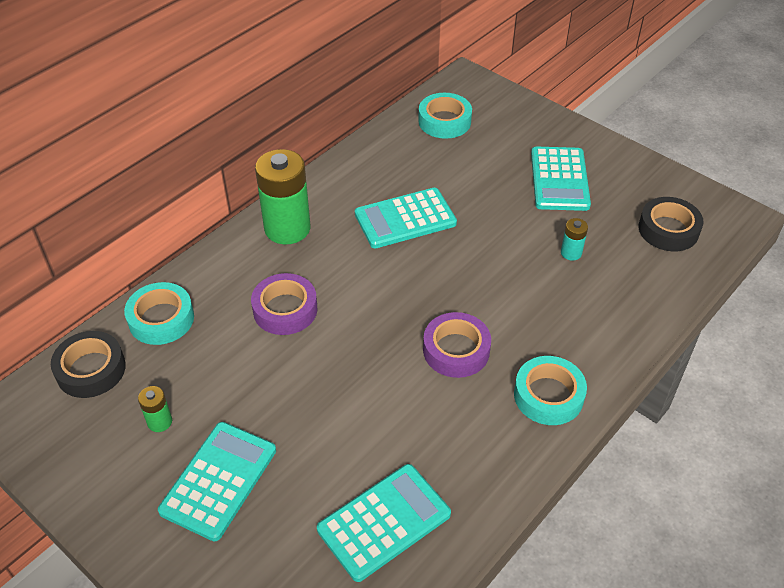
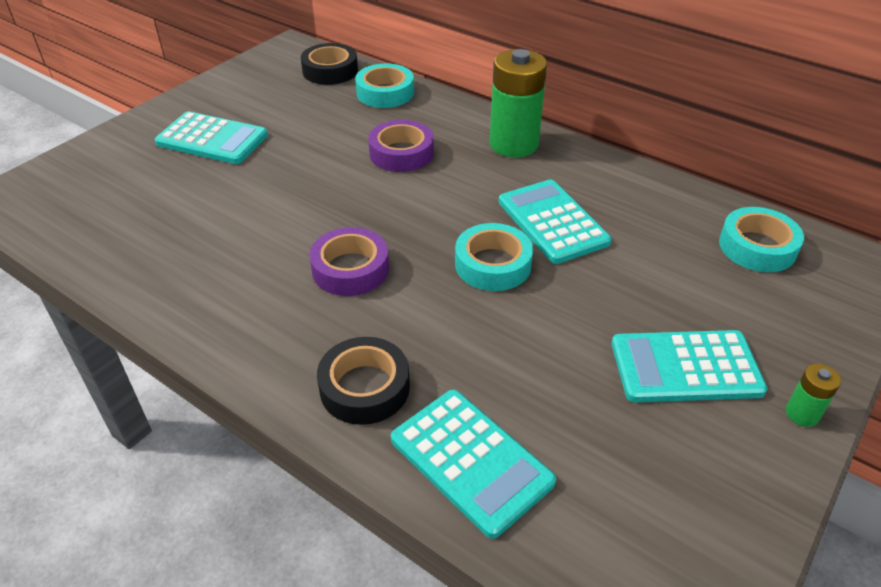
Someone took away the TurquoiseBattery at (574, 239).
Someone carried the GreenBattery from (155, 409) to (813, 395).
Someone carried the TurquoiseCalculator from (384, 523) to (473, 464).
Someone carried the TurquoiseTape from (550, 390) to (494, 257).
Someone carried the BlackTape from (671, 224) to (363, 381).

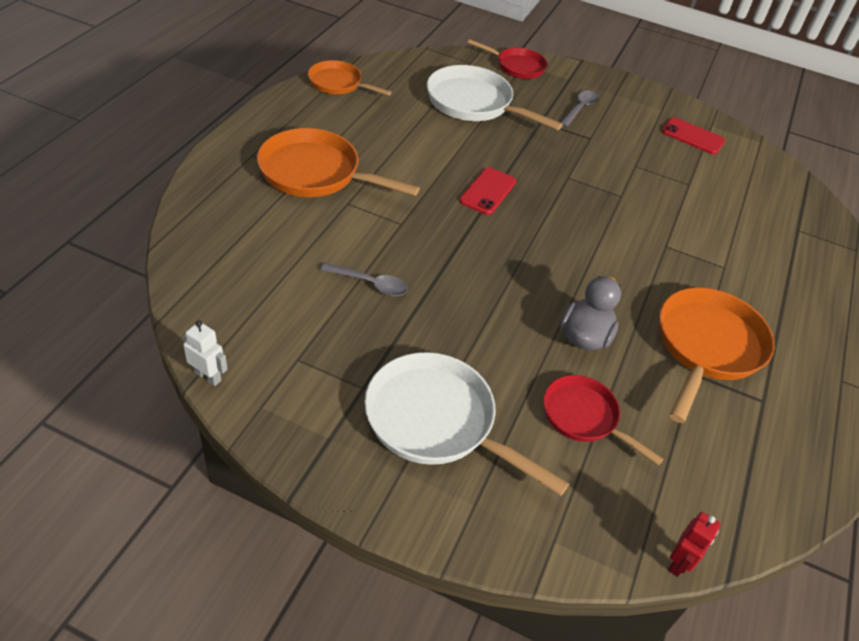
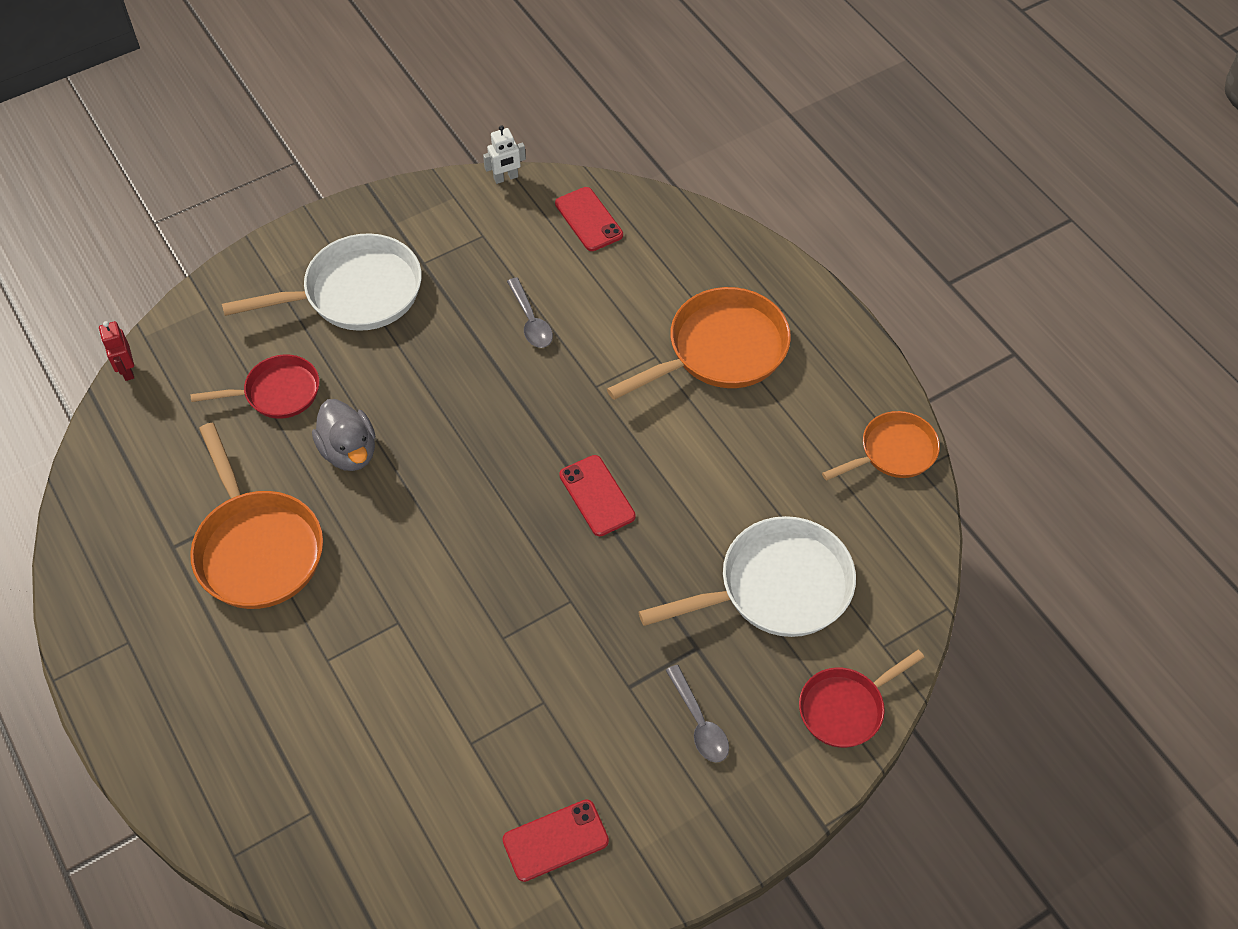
Someone put down the RedPhone at (589, 219).
Someone rotated the GreySpoon at (364, 279) by 75 degrees counterclockwise.

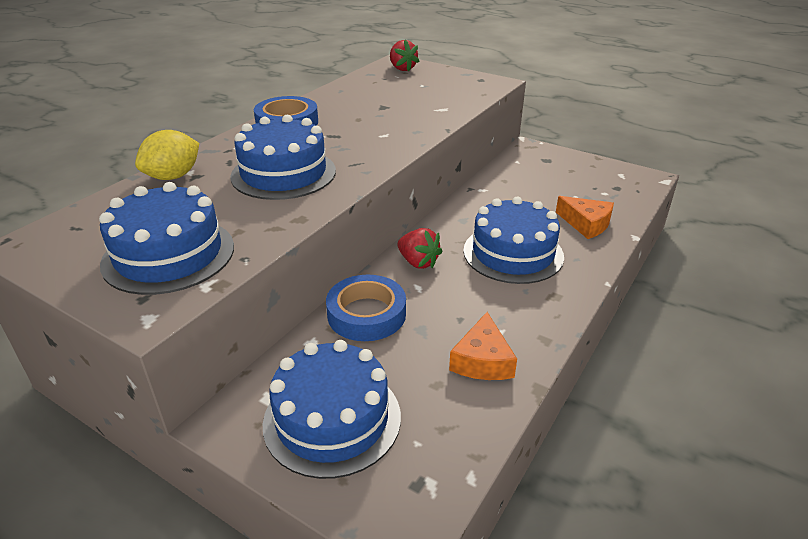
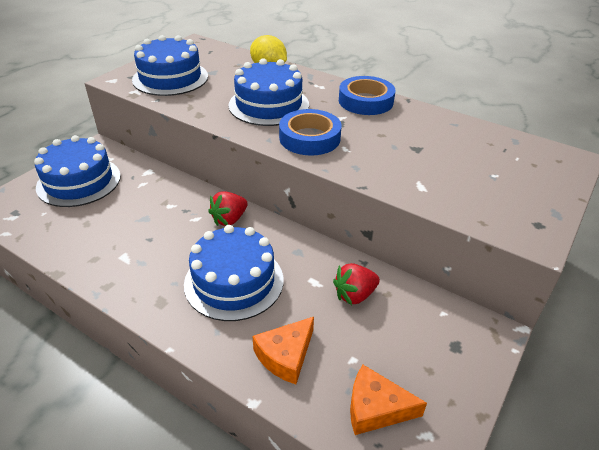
Someone carried the BlueTape from (366, 308) to (310, 132).
Someone carried the RedStrawberry from (404, 55) to (356, 284).
Someone carried the OrangeCheese from (483, 346) to (388, 400).

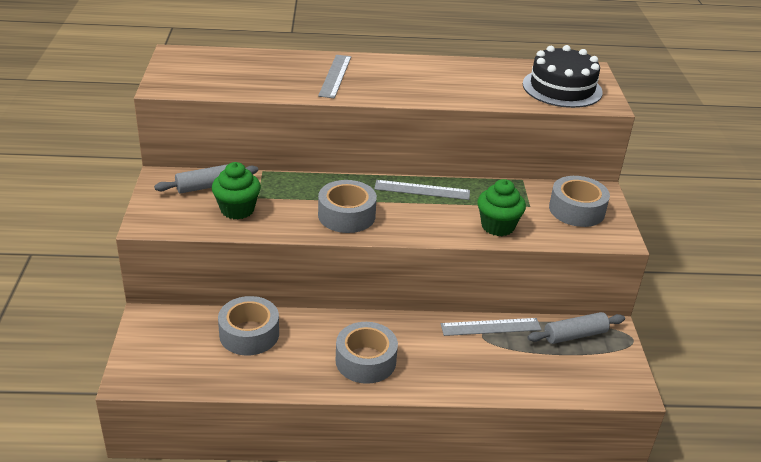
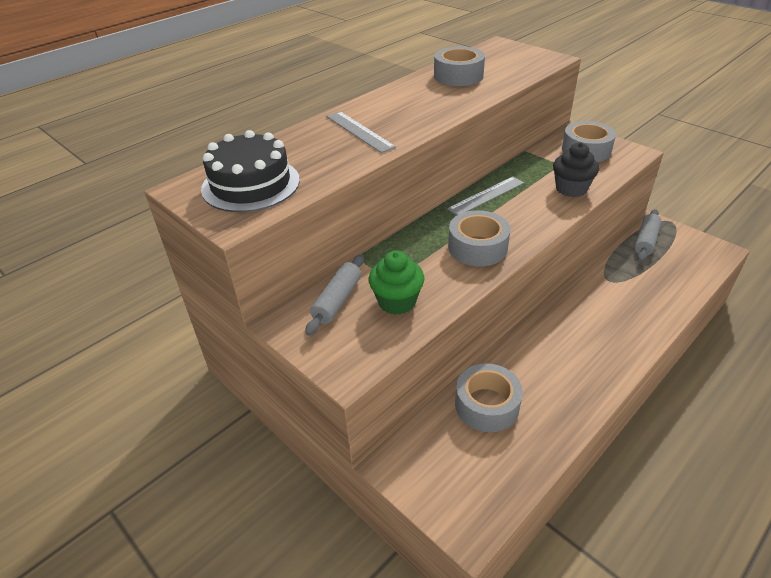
Someone took away the GreyRuler at (491, 327).
Someone carried the GreyTape from (367, 353) to (459, 66).
Someone carried the BlackCake from (563, 76) to (250, 171).
Someone repainted the GreenCupcake at (501, 207), which became the BlackCupcake at (576, 170).

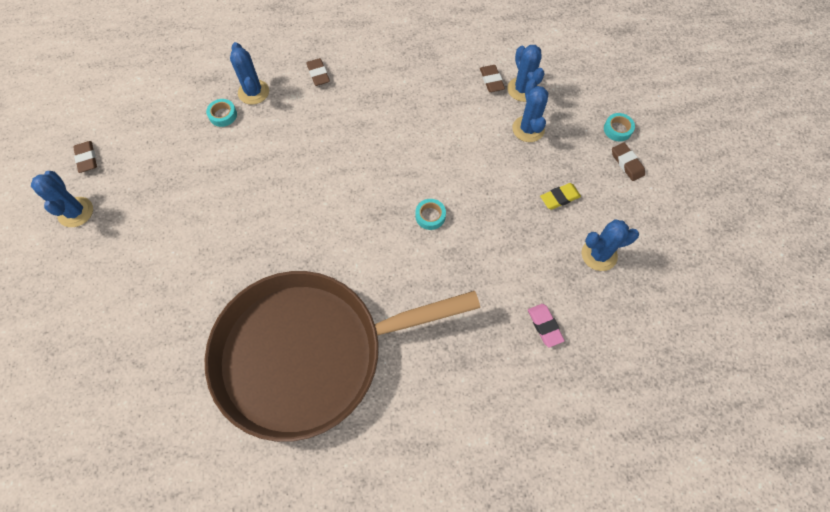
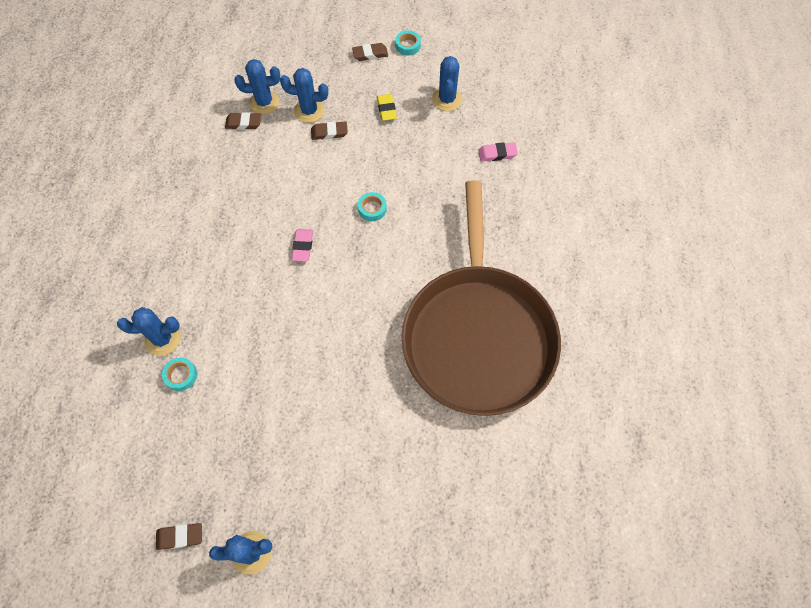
Someone put down the PinkEraser at (302, 245).
Someone carried the BrownEraser from (318, 72) to (329, 130).
Someone carried the TurquoiseTape from (619, 127) to (408, 42).

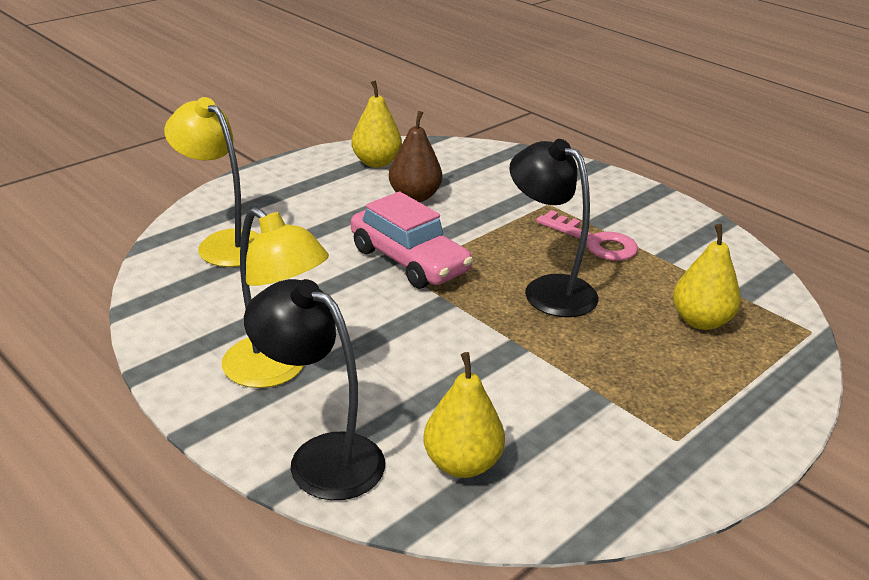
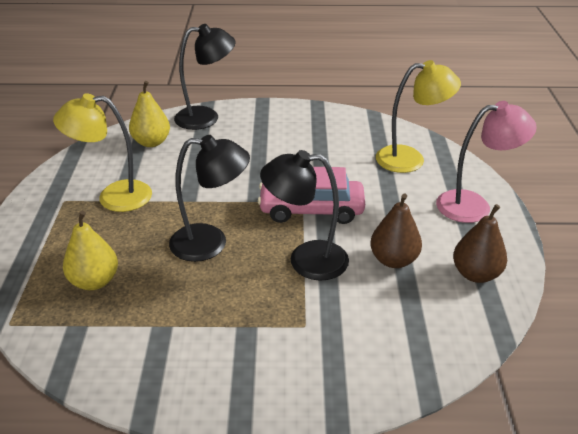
Someone took away the PinkKey at (587, 235).
Someone put down the BlackLamp at (304, 215).
Someone put down the PinkLamp at (486, 162).
Someone carried the YellowLamp from (275, 297) to (102, 152).
Someone repainted the YellowPear at (377, 123), which became the BrownPear at (480, 243).

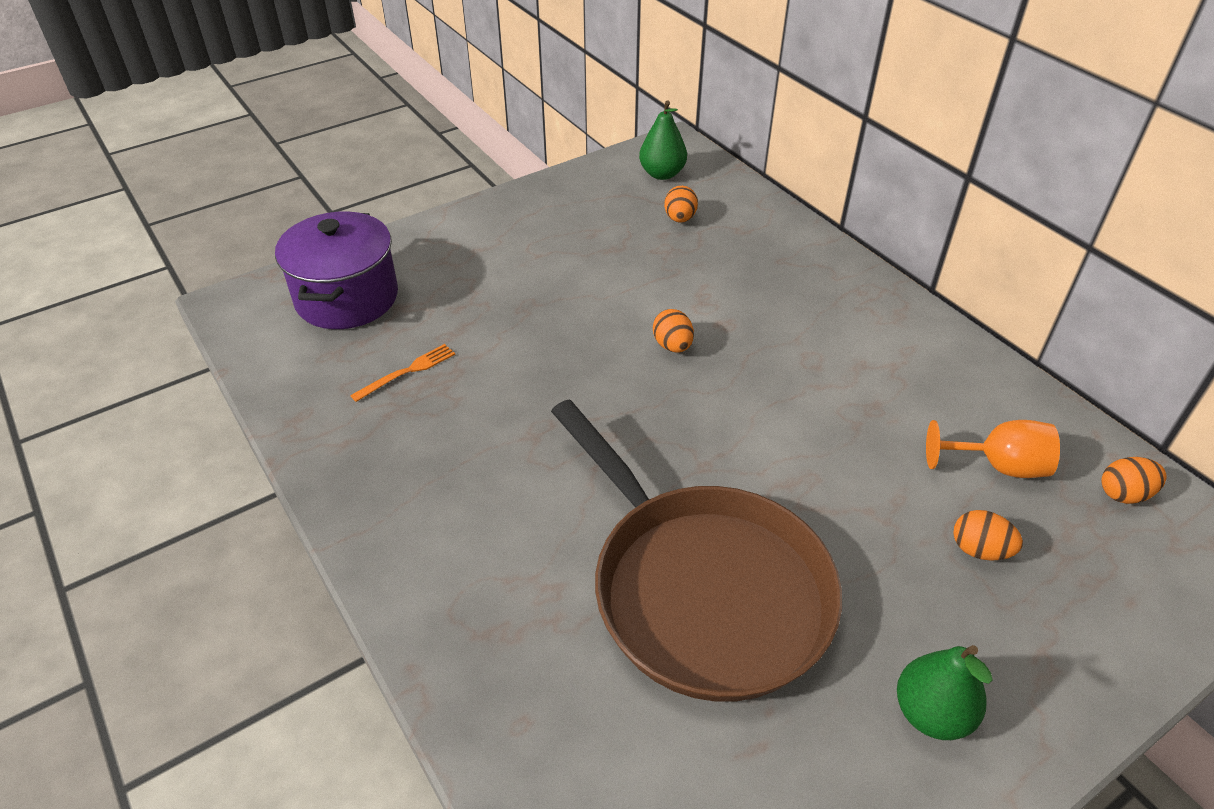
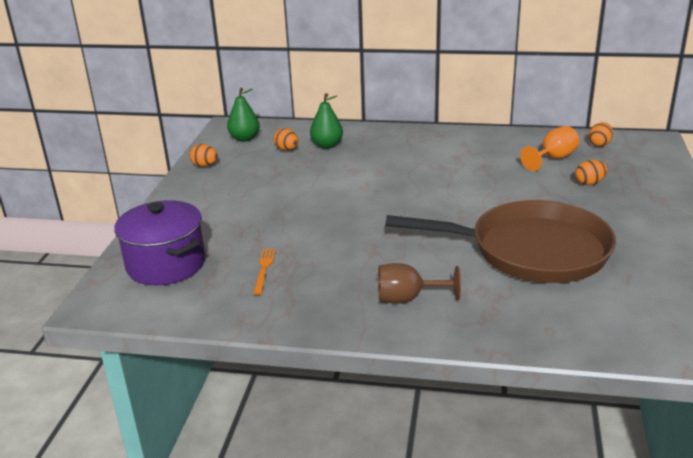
Someone put down the BrownGoblet at (419, 283).
Someone carried the OrangeEgg from (673, 331) to (203, 155).
Someone carried the GreenPear from (944, 692) to (326, 121).

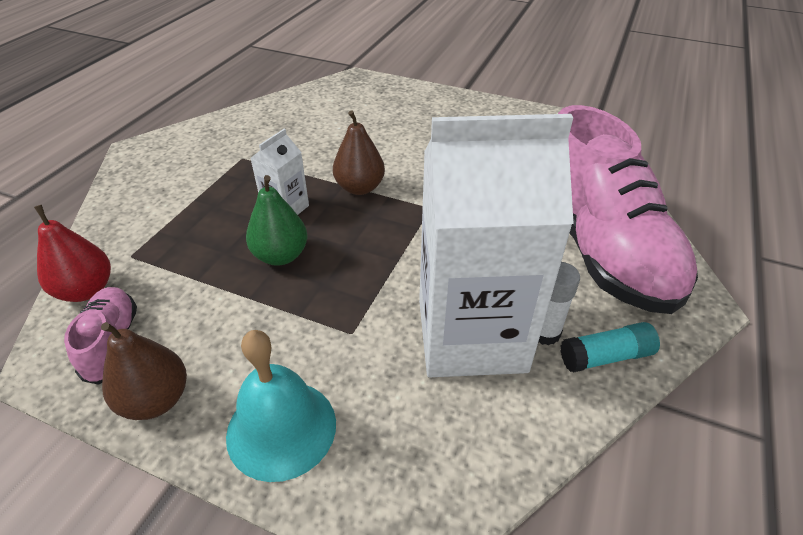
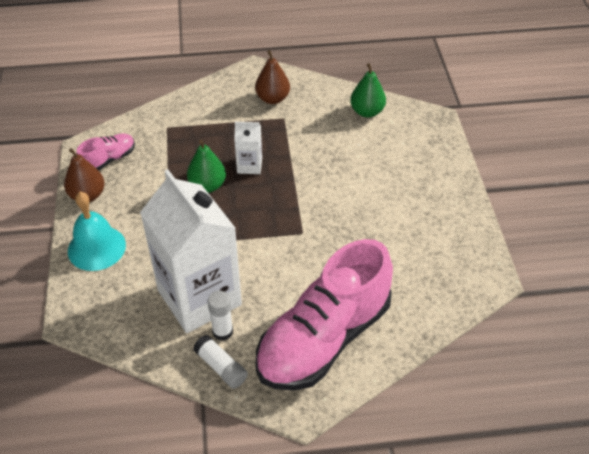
Someone took away the RedPear at (72, 253).
Someone put down the GreenPear at (368, 90).
Someone carried the BrownPear from (359, 152) to (272, 77).
Someone repainted the TurquoiseGlueStick at (610, 347), which became the WhiteGlueStick at (220, 362).

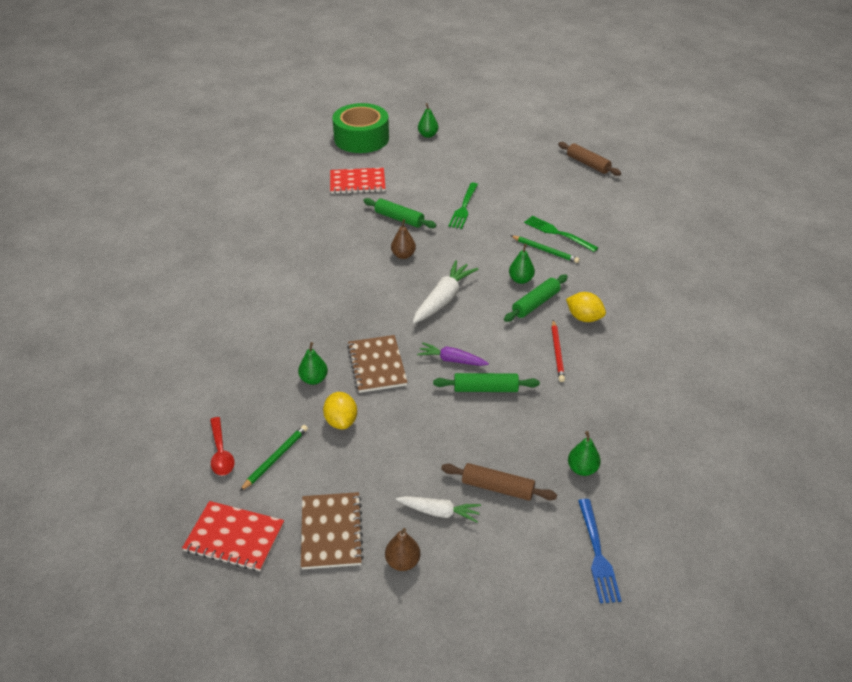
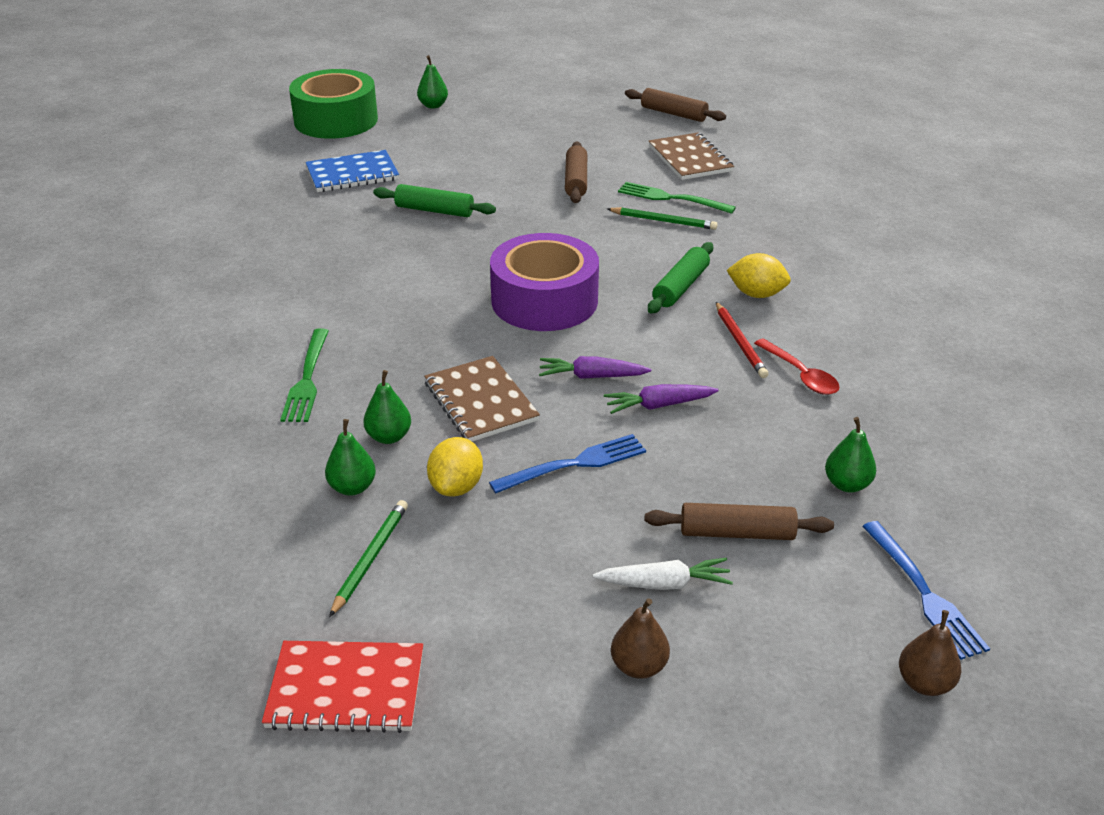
Someone put down the BlueFork at (567, 464).
Someone put down the BrownRollingPin at (576, 172).
Someone carried the RedSpoon from (222, 446) to (797, 366).
Someone carried the BrownNotebook from (332, 530) to (691, 156).
Someone carried the BrownPear from (403, 239) to (930, 653).
Someone carried the GreenFork from (463, 206) to (304, 375).
Someone carried the GreenPear from (522, 264) to (350, 457).
Someone swapped the WhiteCarrot at (445, 291) for the PurpleTape at (544, 282).
Someone swapped the GreenRollingPin at (486, 382) for the PurpleCarrot at (661, 399).
Someone repainted the RedNotebook at (358, 181), which became the BlueNotebook at (352, 171).
Someone rotated the YellowLemon at (340, 410) by 45 degrees clockwise.

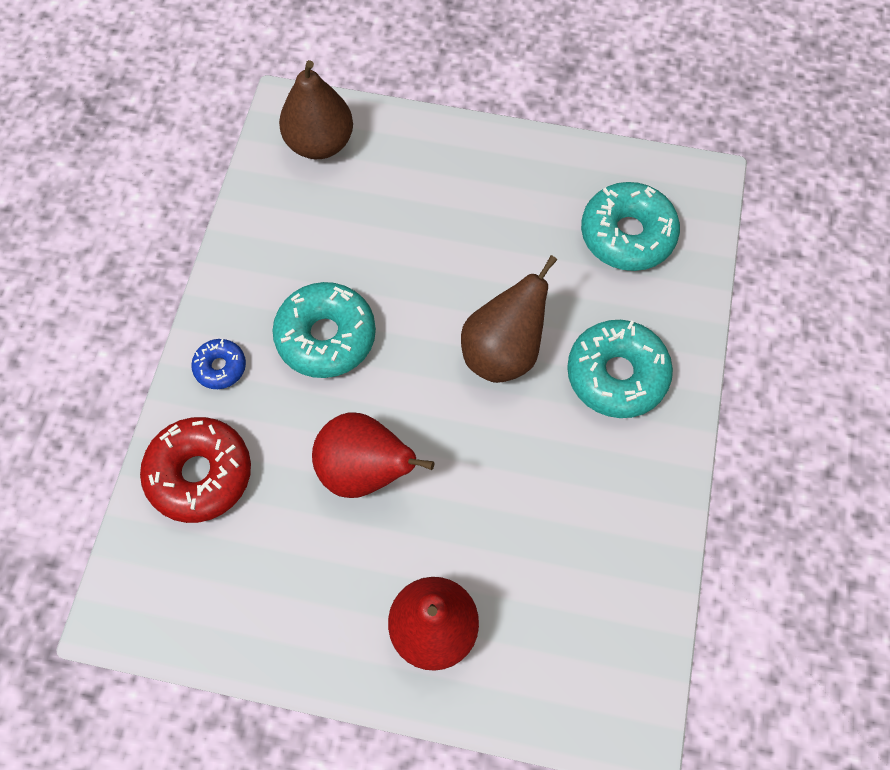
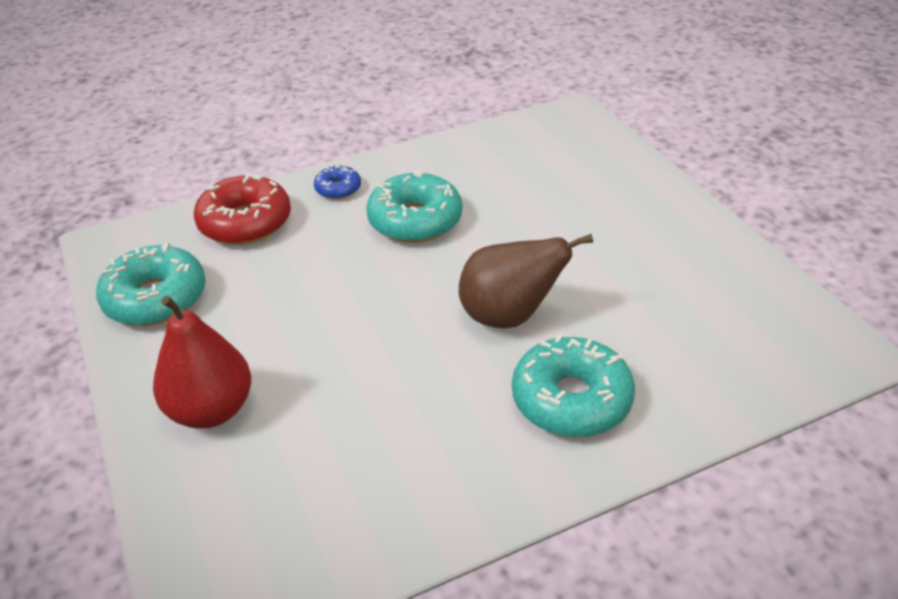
Someone took away the BrownPear at (316, 109).
Someone took away the RedPear at (373, 455).
Someone carried the TurquoiseDonut from (630, 226) to (151, 284).

